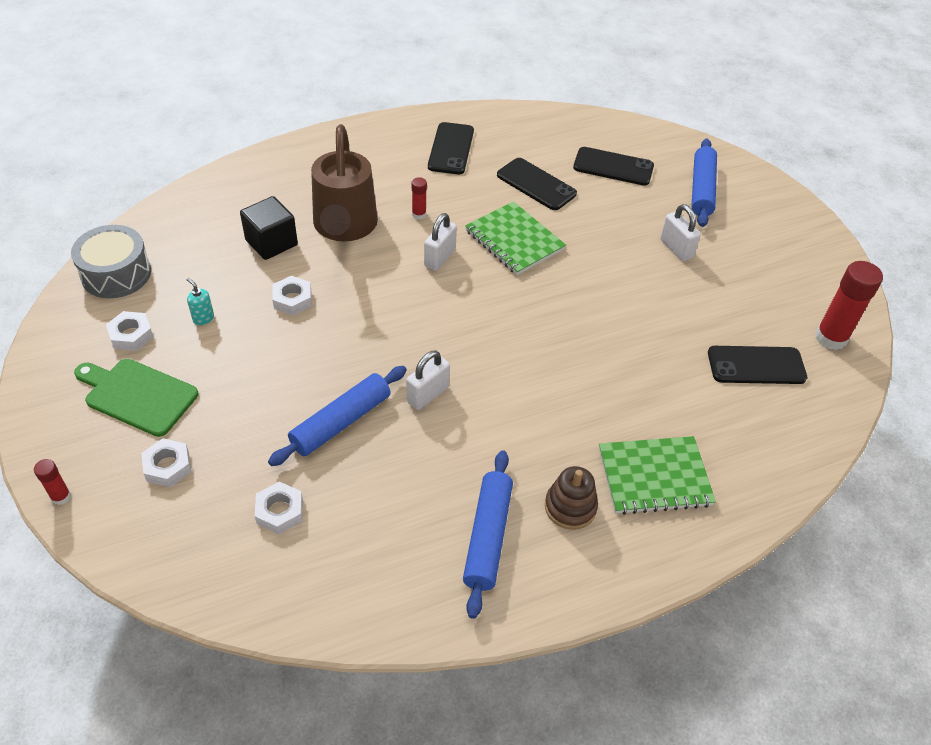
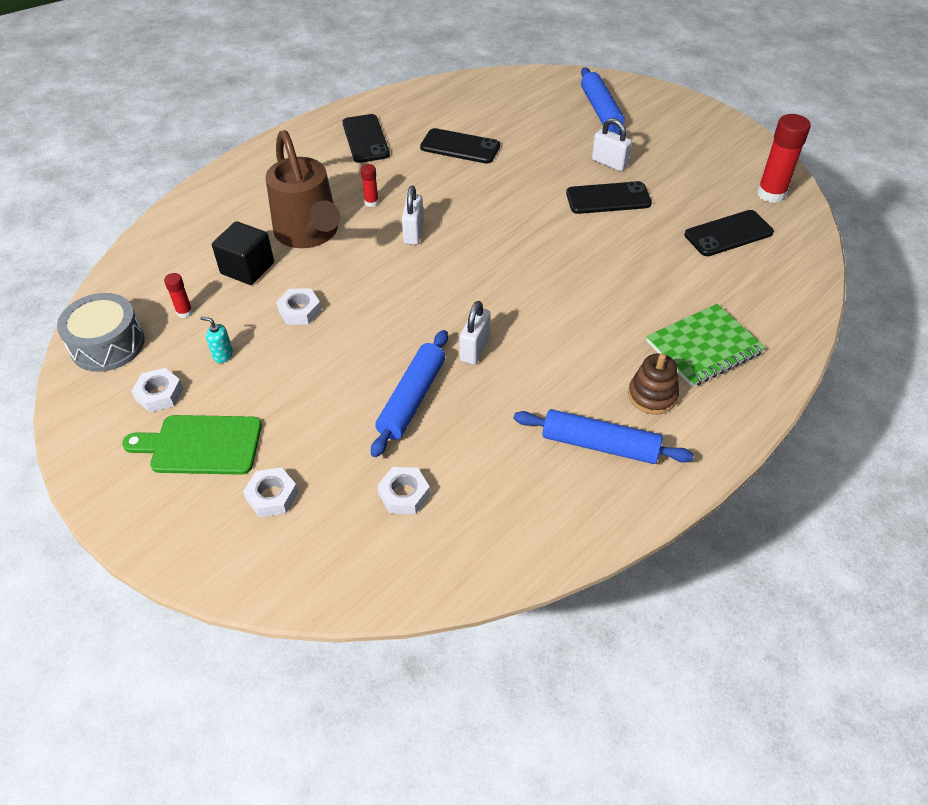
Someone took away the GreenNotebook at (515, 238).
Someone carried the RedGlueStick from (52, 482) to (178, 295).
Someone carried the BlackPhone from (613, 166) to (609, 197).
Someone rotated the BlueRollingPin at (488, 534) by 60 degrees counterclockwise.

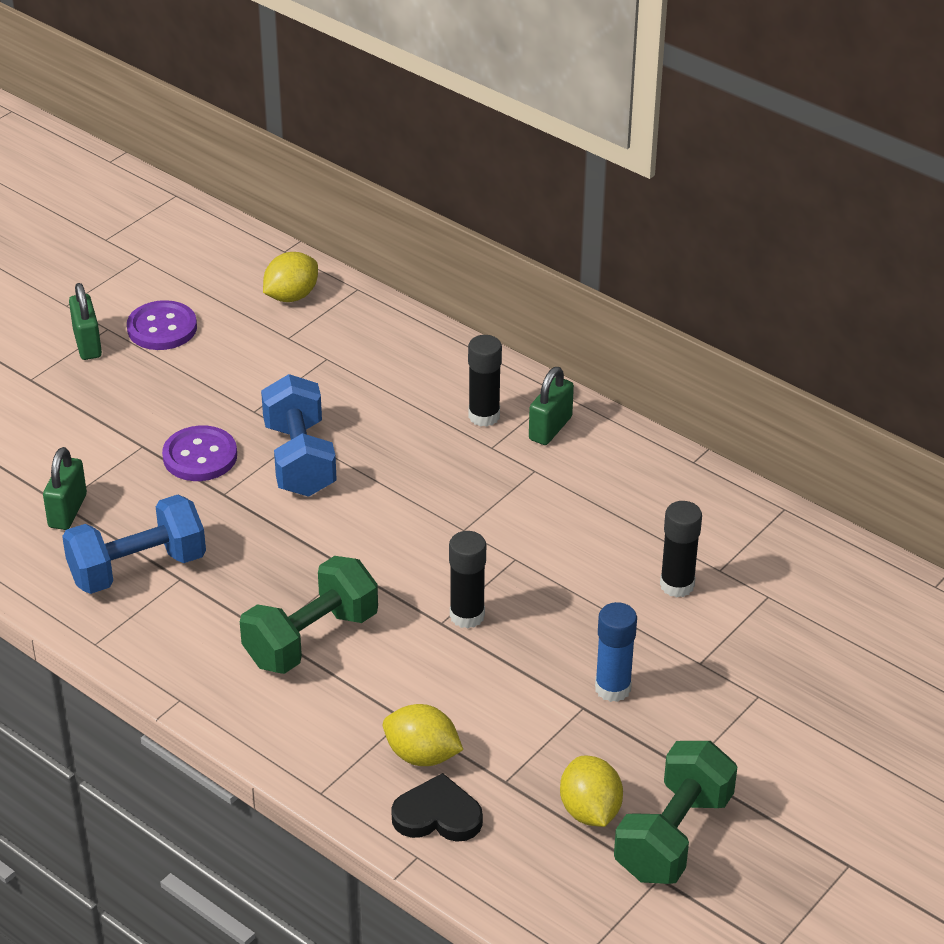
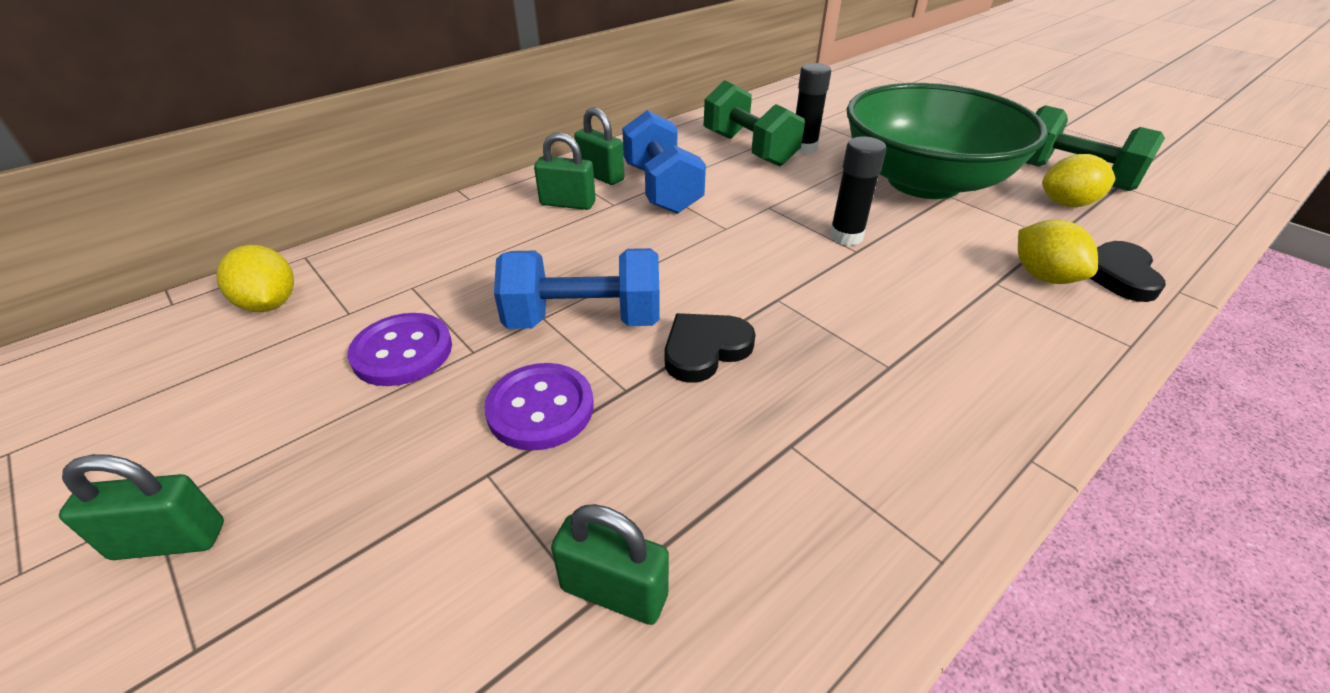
Someone put down the BlackHeart at (710, 348).
Someone carried the BlueDumbbell from (134, 544) to (664, 162).
Someone carried the PurpleButton from (162, 325) to (400, 349).
Someone carried the GreenDumbbell from (309, 615) to (754, 123).
Someone swapped the BlackGlueStick at (485, 381) for the GreenPadlock at (565, 171).
Someone swapped the BlueGlueStick at (616, 652) for the GreenBowl at (947, 141).
Someone rotated the YellowLemon at (423, 735) by 60 degrees counterclockwise.

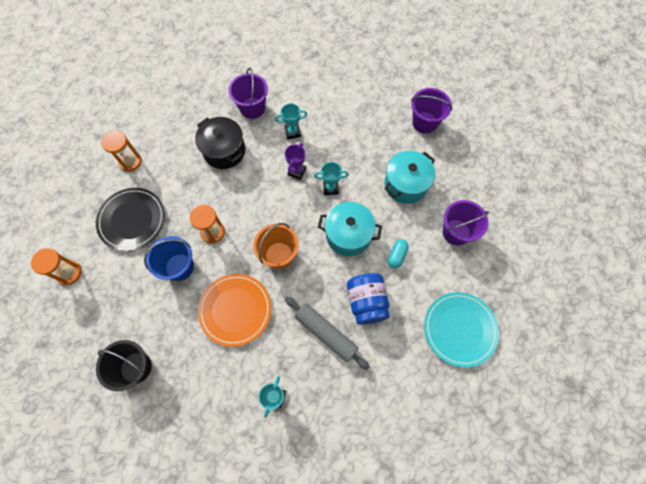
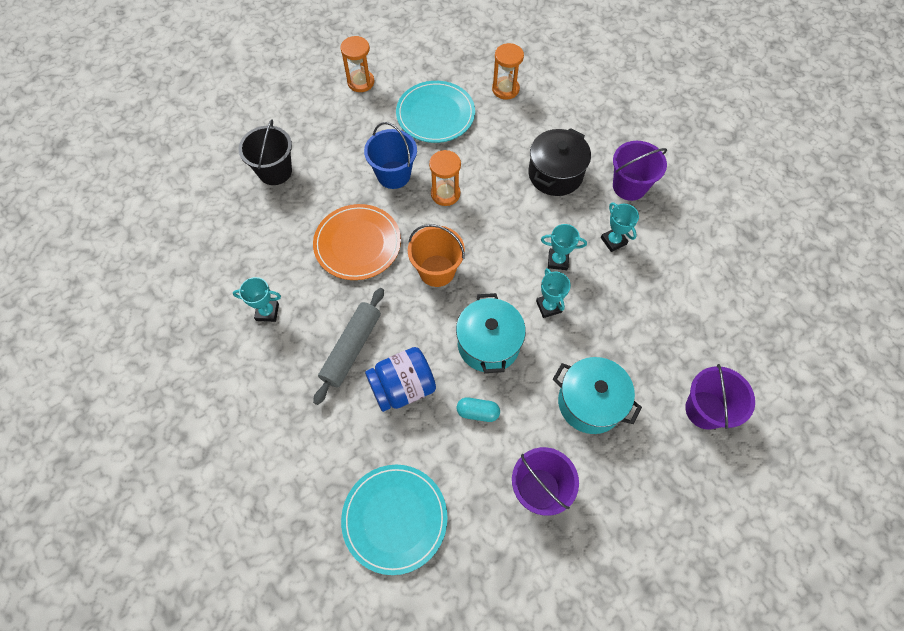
Someone repainted the BlackPlate at (130, 219), which became the TurquoisePlate at (435, 112).
Someone repainted the PurpleTrophy at (295, 161), which became the TurquoiseTrophy at (564, 247).

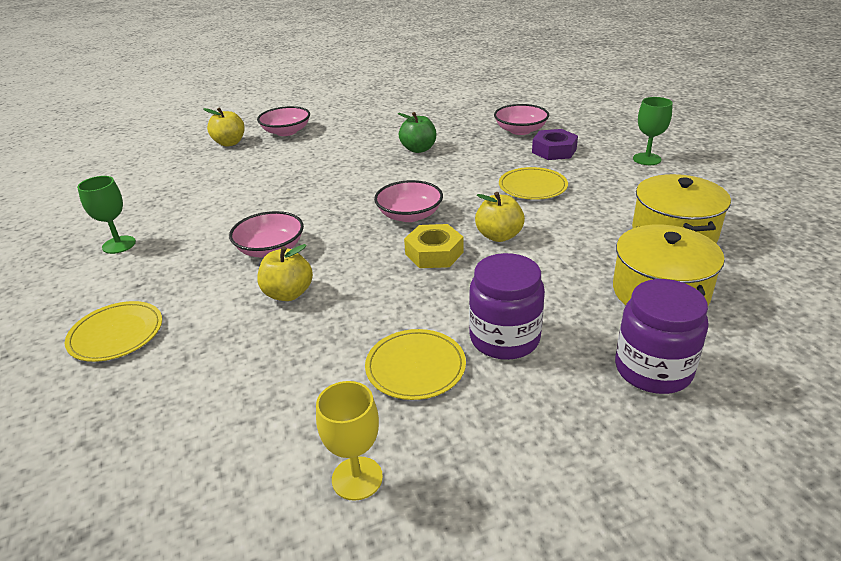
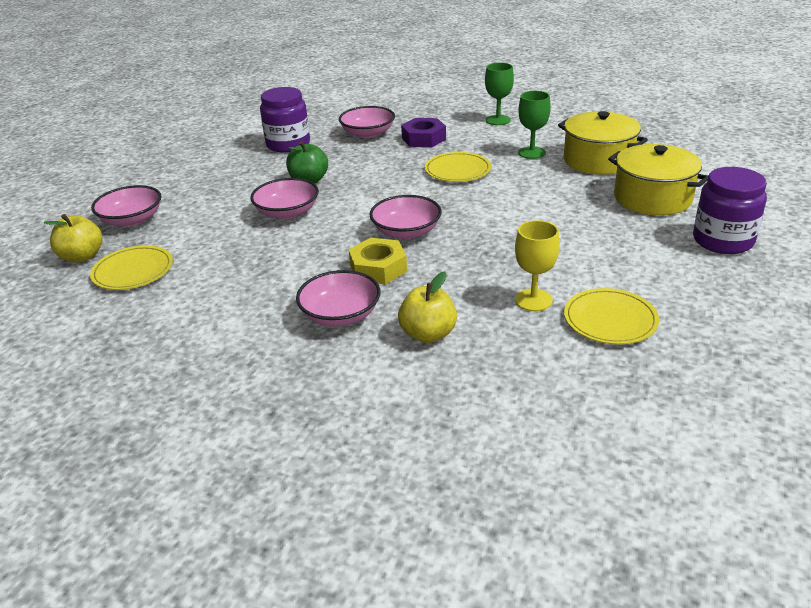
Someone took away the YellowApple at (500, 217).
Someone put down the PinkBowl at (284, 198).
Someone carried the YellowPlate from (113, 331) to (131, 267).
Someone carried the GreenGoblet from (106, 215) to (534, 125).
Someone carried the YellowGoblet from (349, 441) to (537, 265).
Someone carried the YellowNut from (434, 246) to (377, 261).
Someone carried the PurpleJar from (507, 306) to (285, 120).

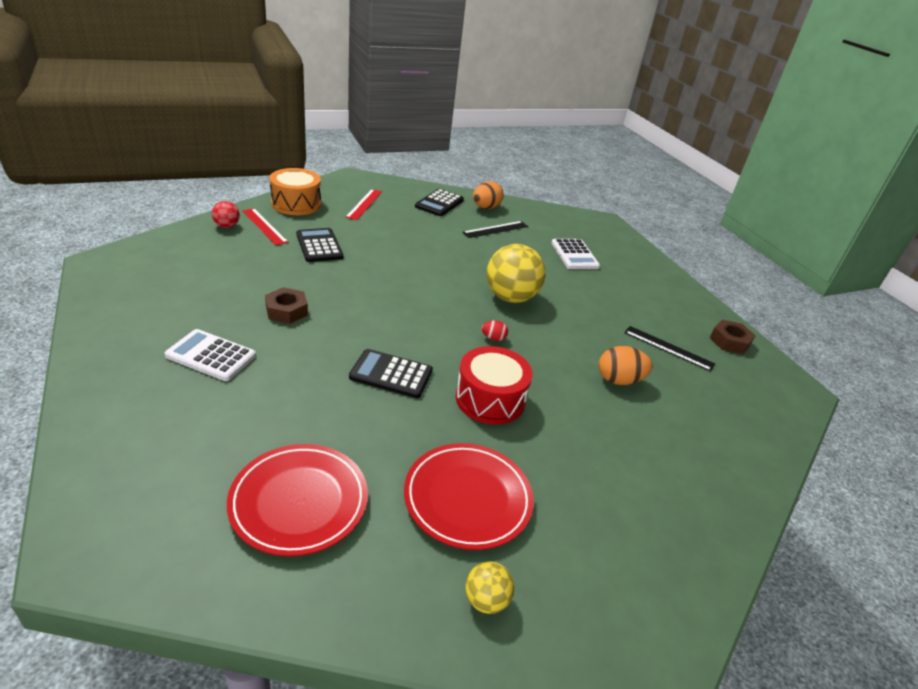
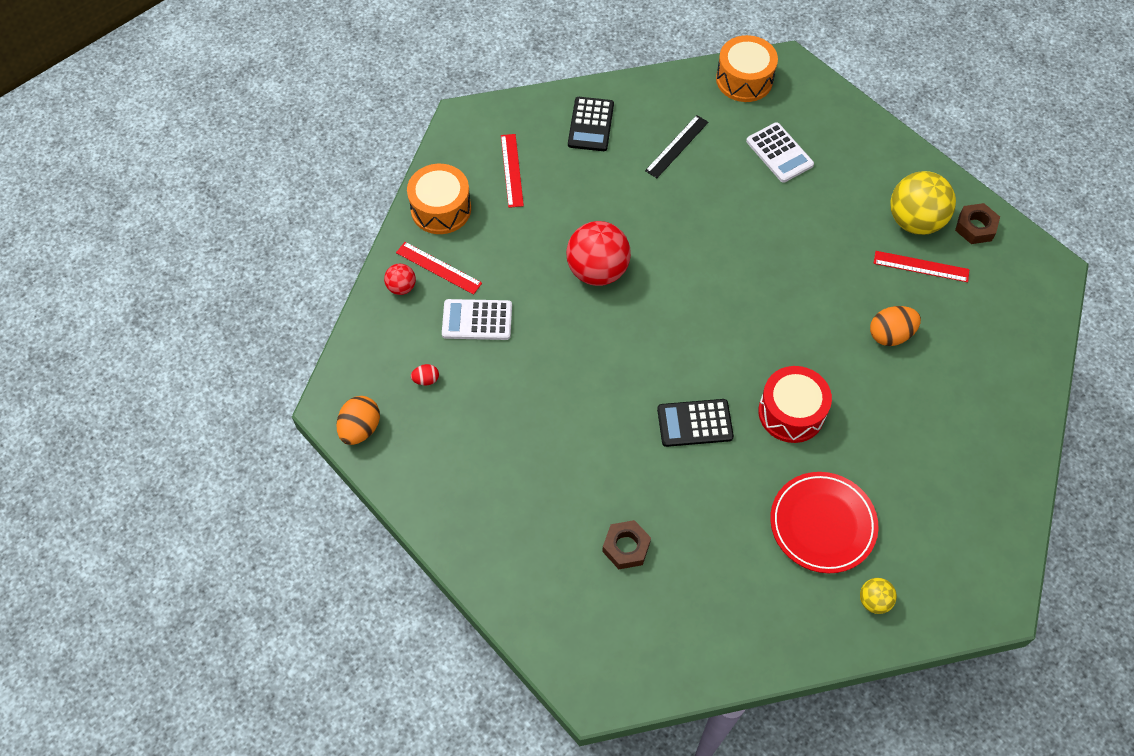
Someone took away the RedPlate at (297, 500).
Someone took away the BlackCalculator at (319, 245).
Someone put down the RedBall at (598, 253).
Someone put down the OrangeDrum at (747, 68).
Someone carried the WhiteCalculator from (210, 355) to (477, 319).
Someone carried the BrownNut from (286, 305) to (626, 544).
Someone carried the OrangeEgg from (488, 195) to (358, 420).
Someone carried the RedEgg from (495, 330) to (425, 374).
Someone carried the YellowBall from (516, 273) to (923, 203).
Someone repainted the BlackRuler at (669, 349), which became the RedRuler at (921, 266).

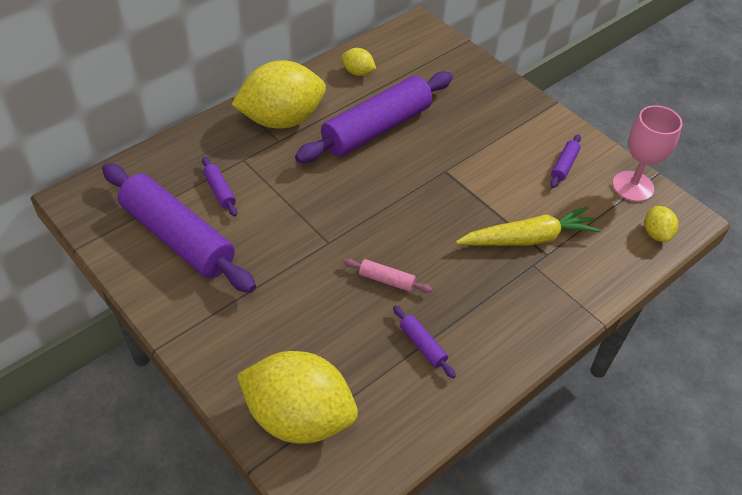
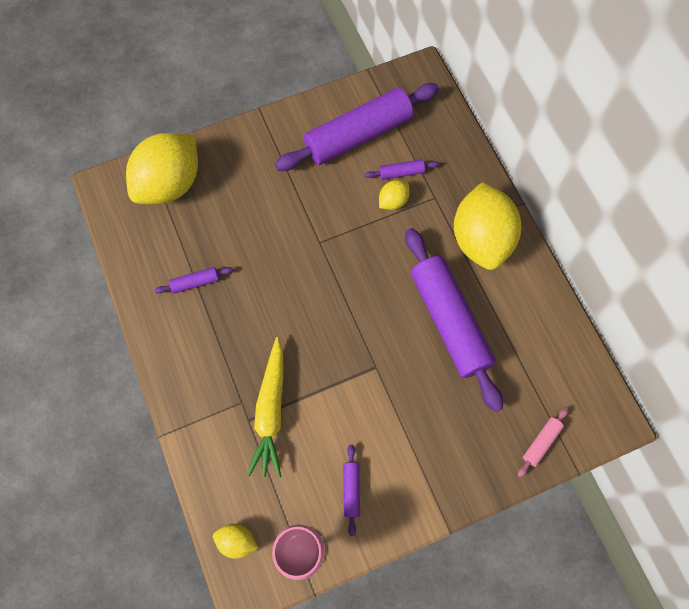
Someone carried the YellowLemon from (359, 62) to (394, 195).
Someone carried the PinkRollingPin from (387, 276) to (543, 442).
Someone rotated the PurpleRollingPin at (565, 161) by 45 degrees clockwise.

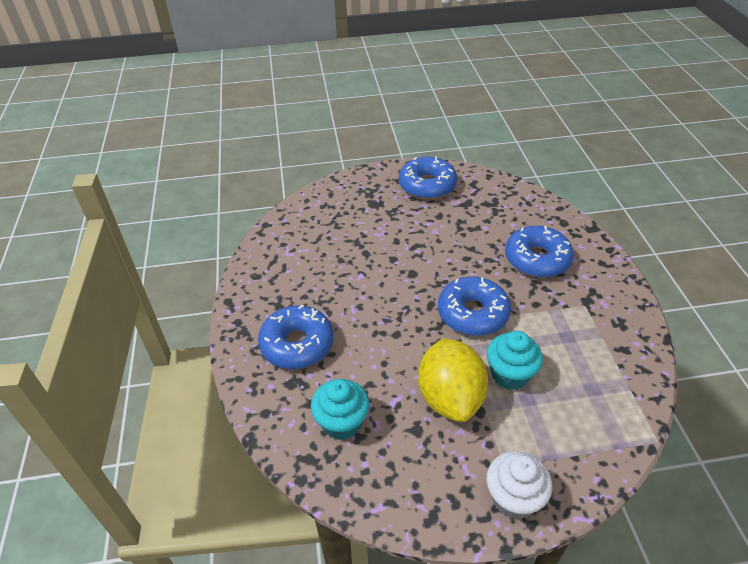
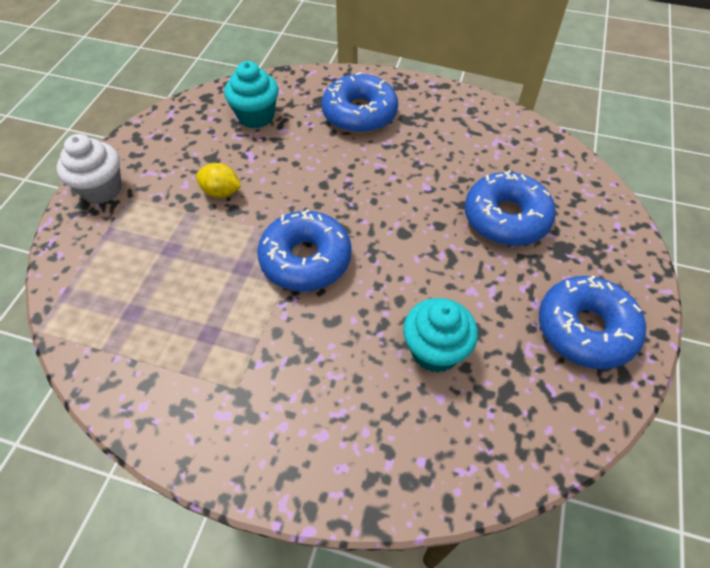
Someone carried the TurquoiseCupcake from (515, 360) to (440, 335).
Someone carried the BlueDonut from (539, 252) to (510, 208).
Someone scaled the YellowLemon at (453, 380) by 0.48.

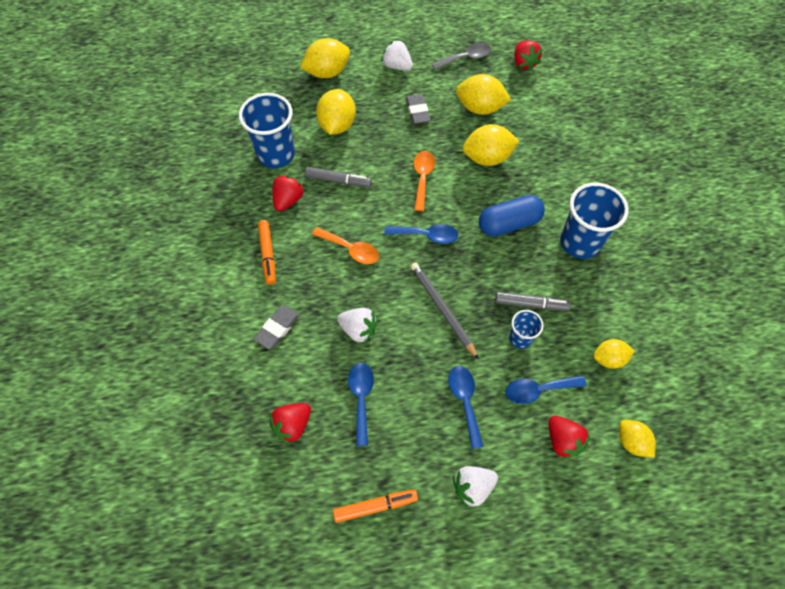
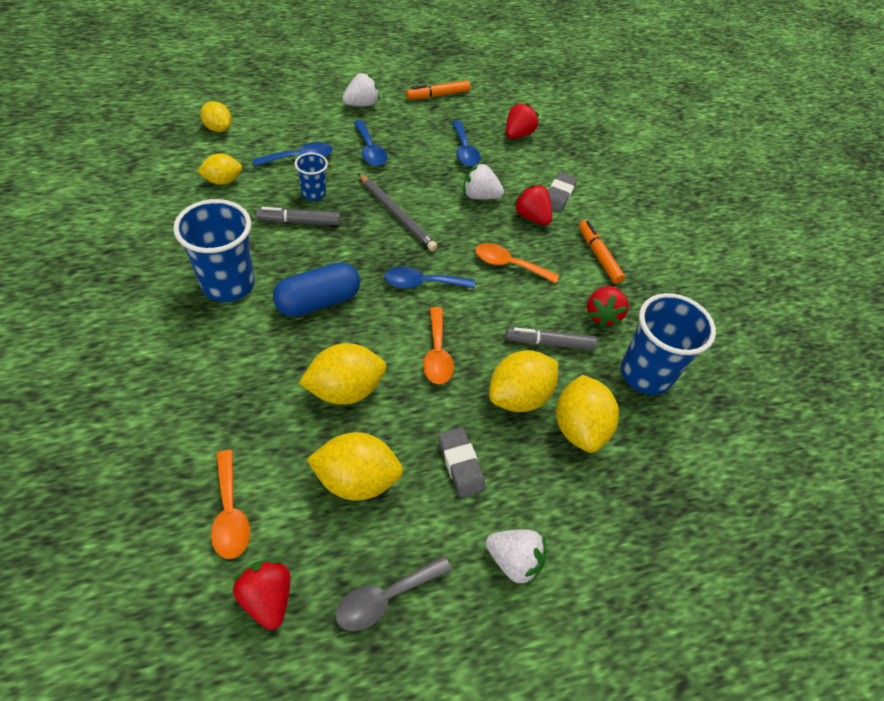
Someone put down the OrangeSpoon at (230, 504).
Someone carried the YellowLemon from (325, 58) to (523, 381).
Someone carried the RedStrawberry from (569, 438) to (533, 204).

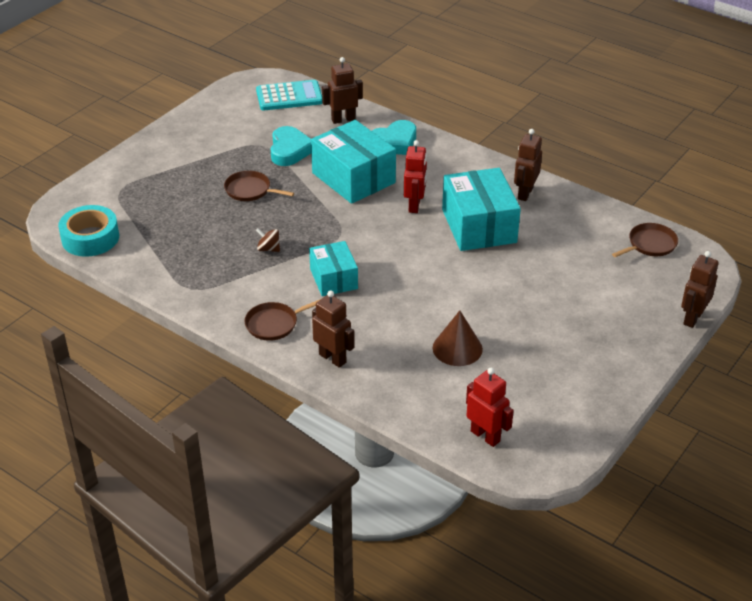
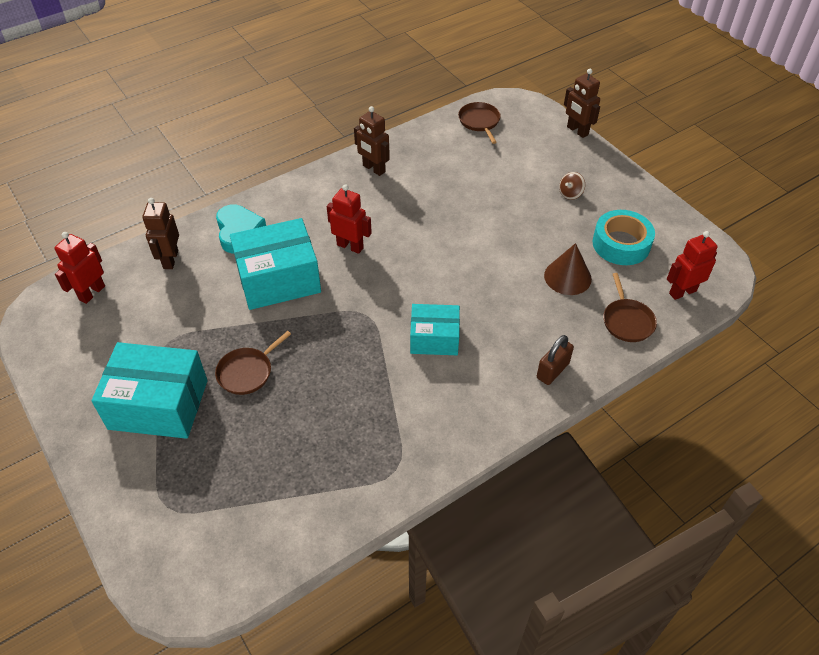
Someone took away the TurquoiseHeart at (291, 146).
Someone carried the TurquoiseTape from (88, 231) to (624, 237).
Someone carried the BrownPan from (282, 320) to (630, 307).
Someone carried the BrownSpinningTop from (268, 240) to (572, 186).
Someone carried the TurquoiseBox from (481, 209) to (149, 390).
Someone swapped the TurquoiseCalculator at (289, 95) for the RedRobot at (79, 268).
Someone swapped the BrownRobot at (333, 329) for the BrownPadlock at (555, 360).

